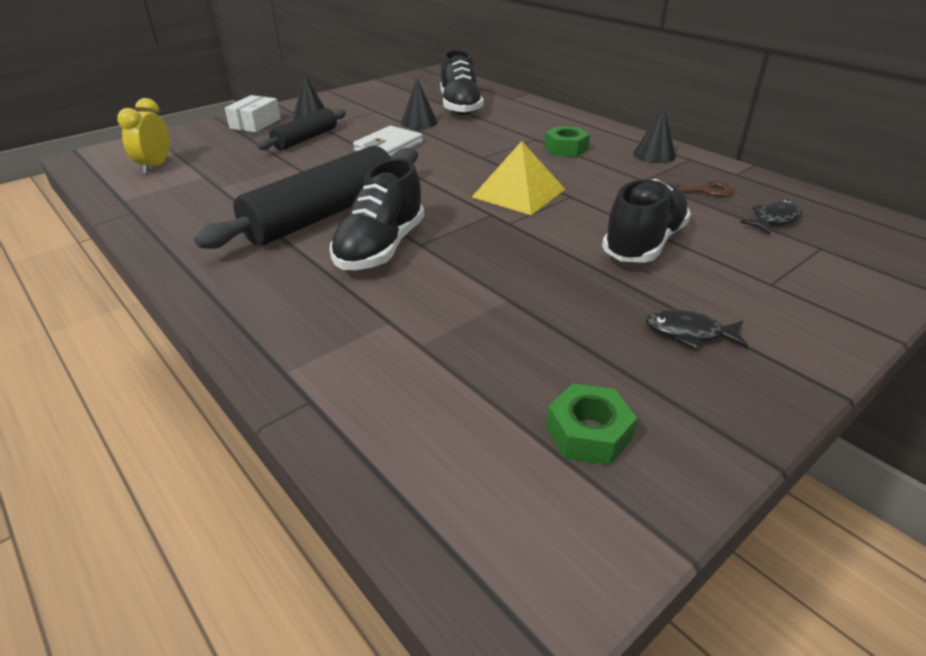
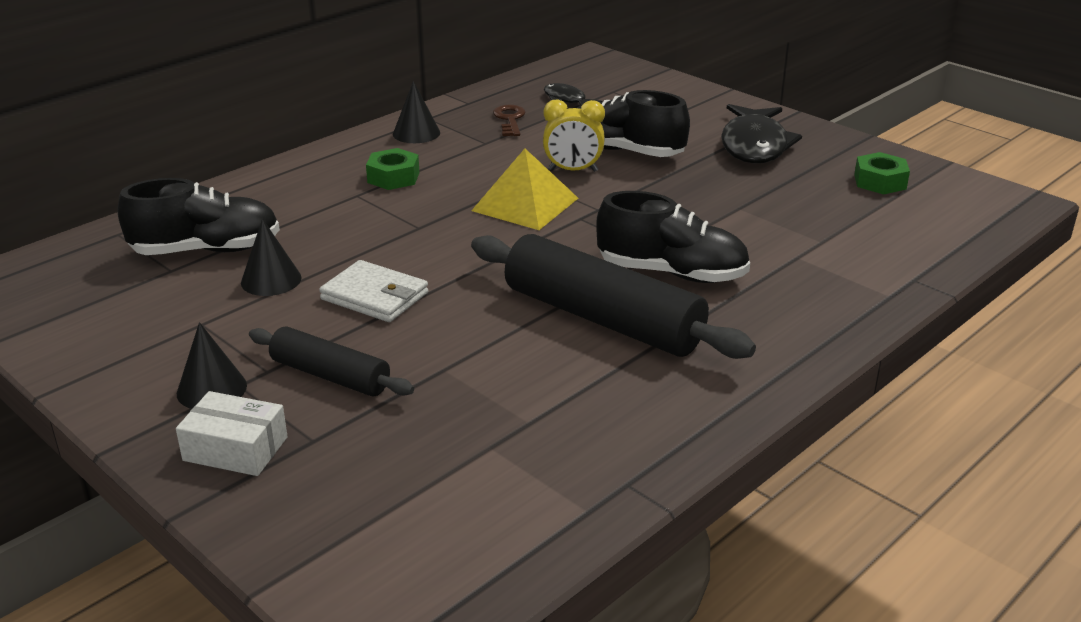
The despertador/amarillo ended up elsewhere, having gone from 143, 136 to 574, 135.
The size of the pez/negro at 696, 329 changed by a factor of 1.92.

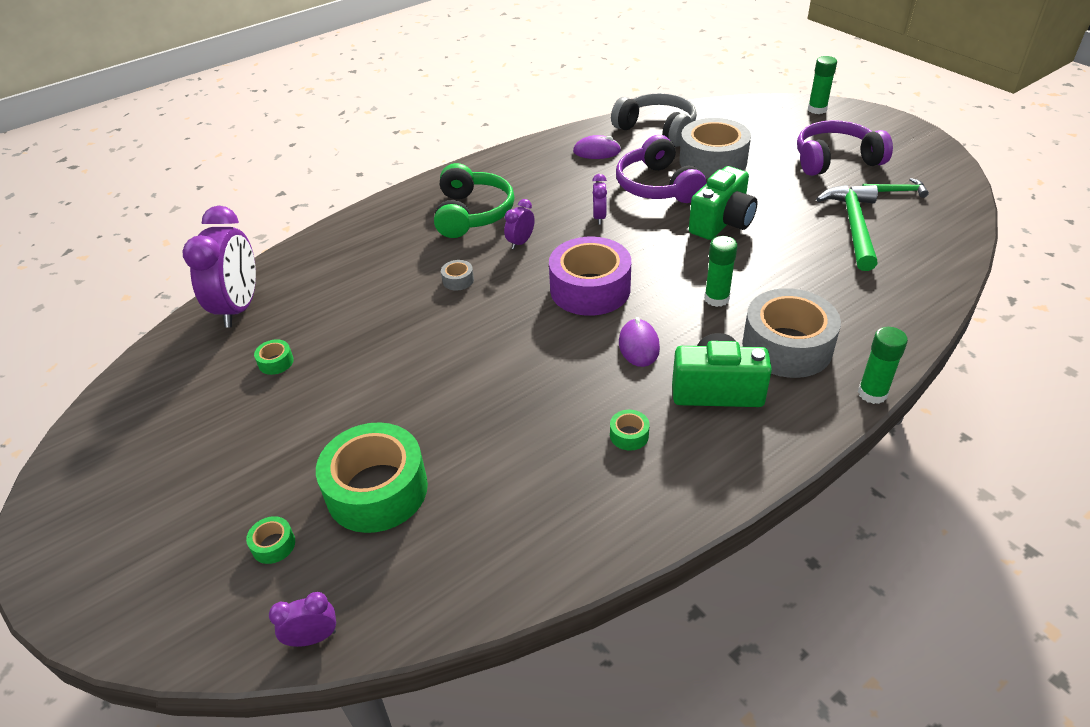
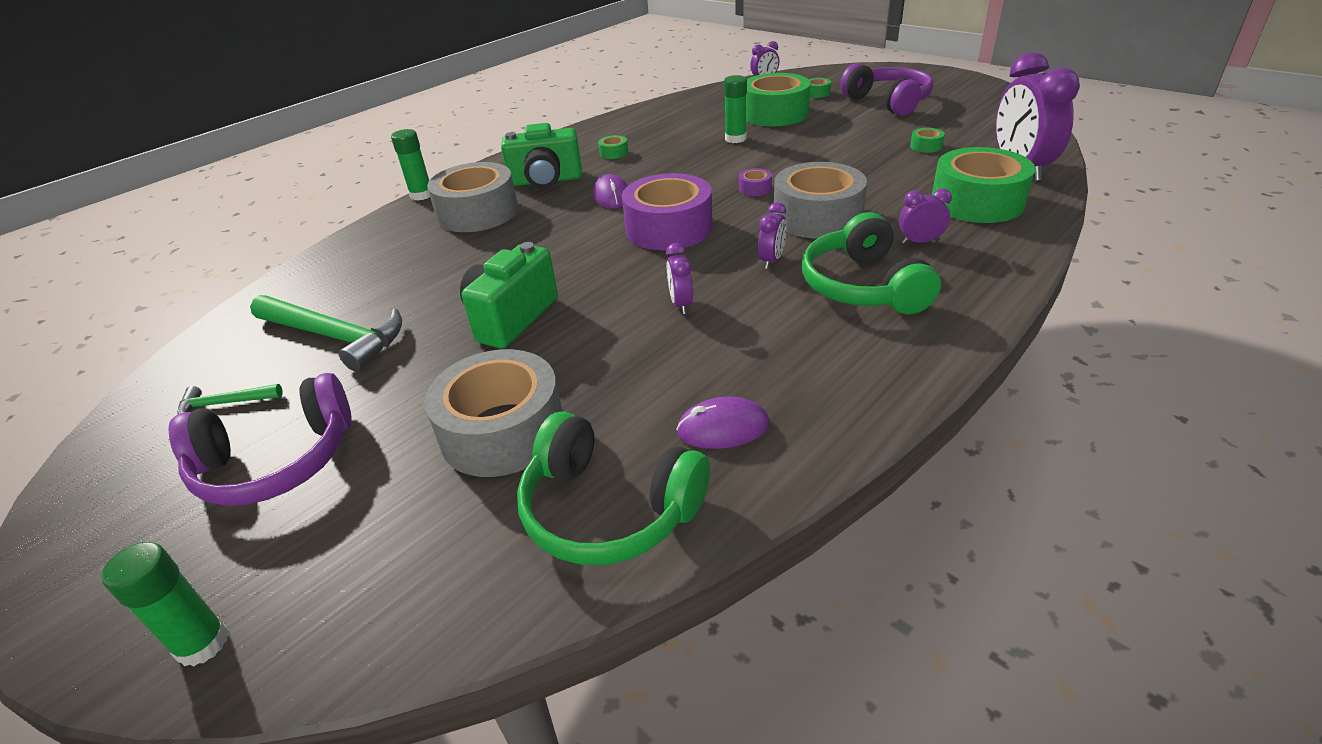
The martillo/verde at 847, 228 ended up facing another way, 60 degrees counterclockwise from before.
What was the auriculares/gris at 654, 120 turned into the auriculares/verde at 613, 488.
The barra de pegamento/verde ended up elsewhere, having gone from 721, 271 to 735, 109.
The second view gained the cinta adhesiva/morado at 755, 182.
The size of the cinta adhesiva/gris at 457, 275 changed by a factor of 2.49.
The auriculares/morado ended up elsewhere, having gone from 661, 169 to 886, 89.
The second view gained the despertador/morado at 925, 216.
The second view gained the cinta adhesiva/verde at 983, 185.

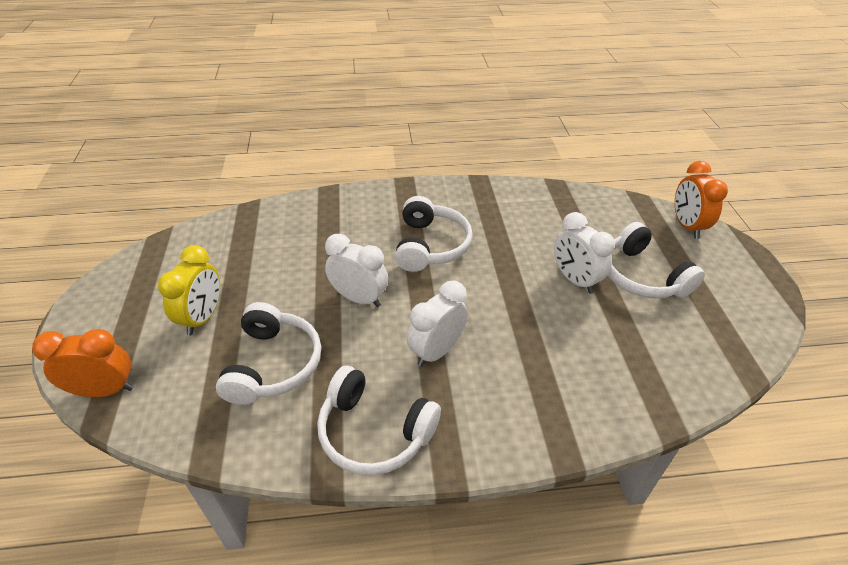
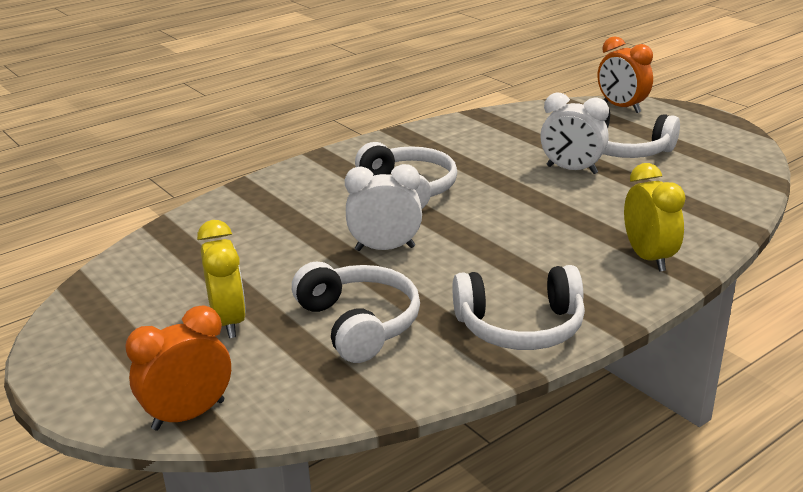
The second view gained the despertador/amarillo at 655, 217.
The second view lost the despertador/blanco at 437, 324.

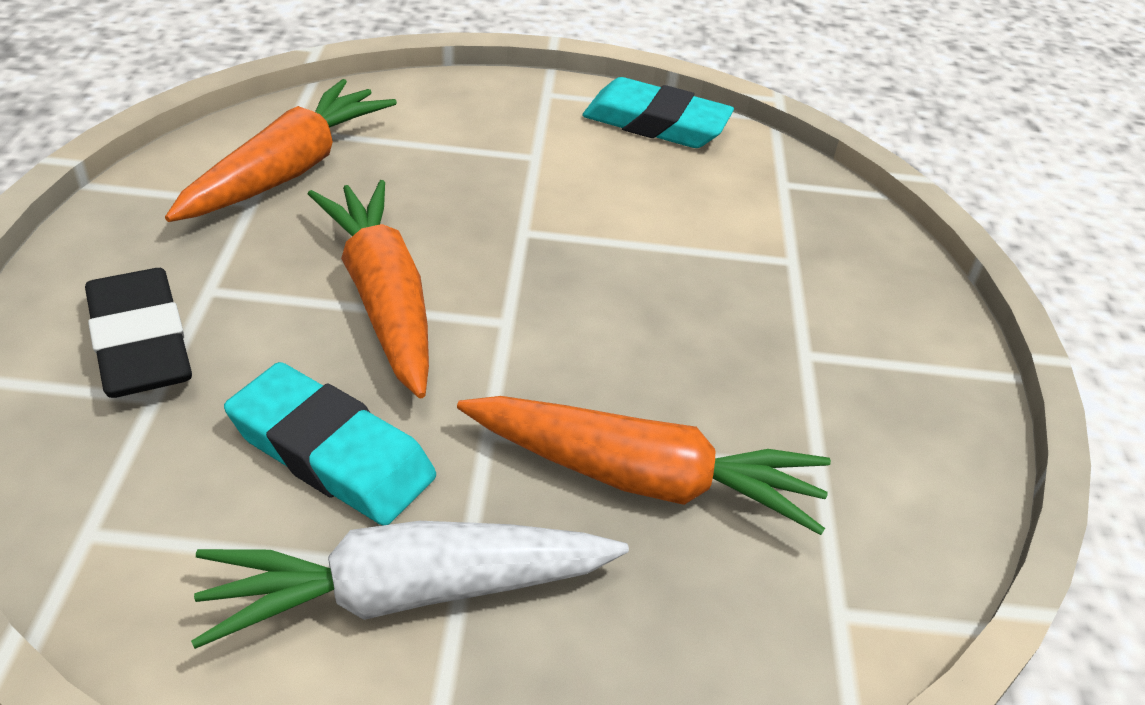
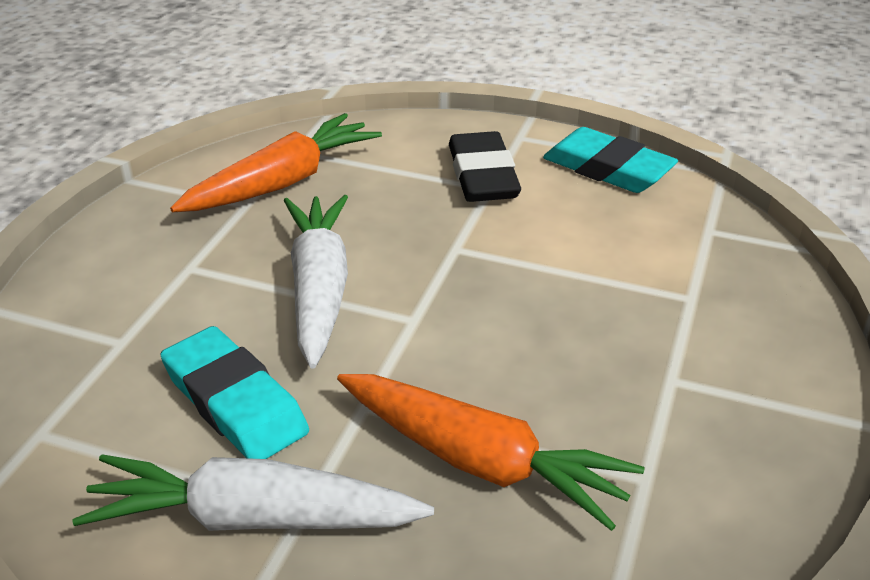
What was the zanahoria/naranja at 368, 289 turned into the zanahoria/blanco at 316, 282.
The goma de borrar/negro ended up elsewhere, having gone from 138, 333 to 485, 166.

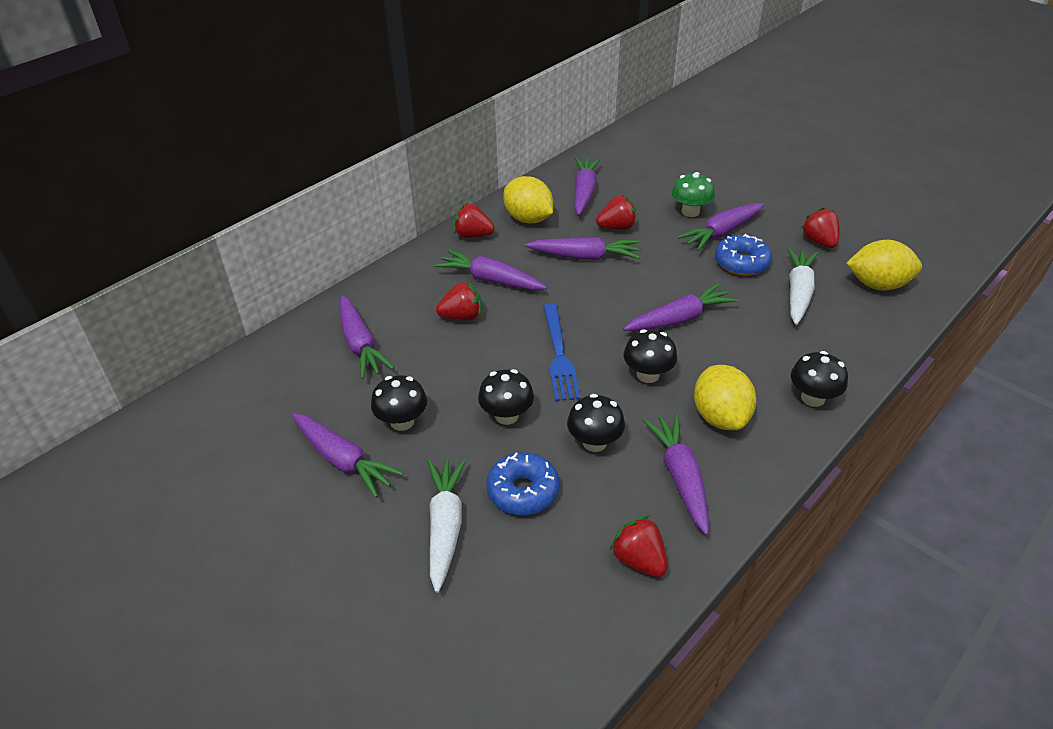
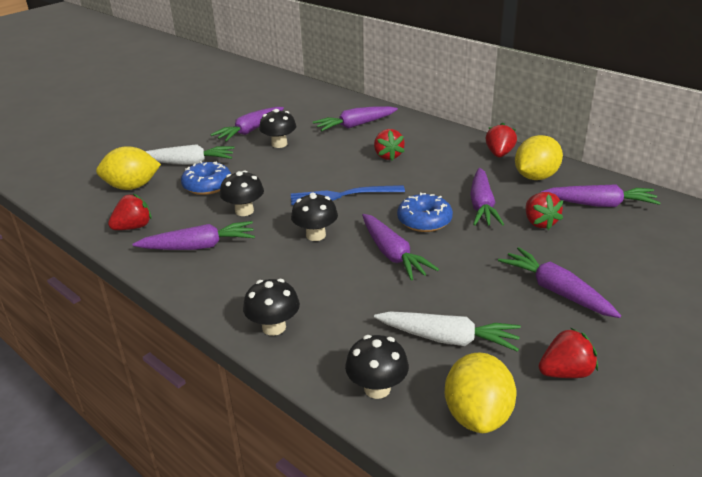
The limón/amarillo ended up elsewhere, having gone from 725, 397 to 128, 168.
The seta/negro ended up elsewhere, having gone from 506, 397 to 377, 367.
The rosquilla/azul ended up elsewhere, having gone from 743, 255 to 425, 212.
The second view lost the zanahoria/morado at 491, 269.
The second view lost the seta/verde at 693, 194.

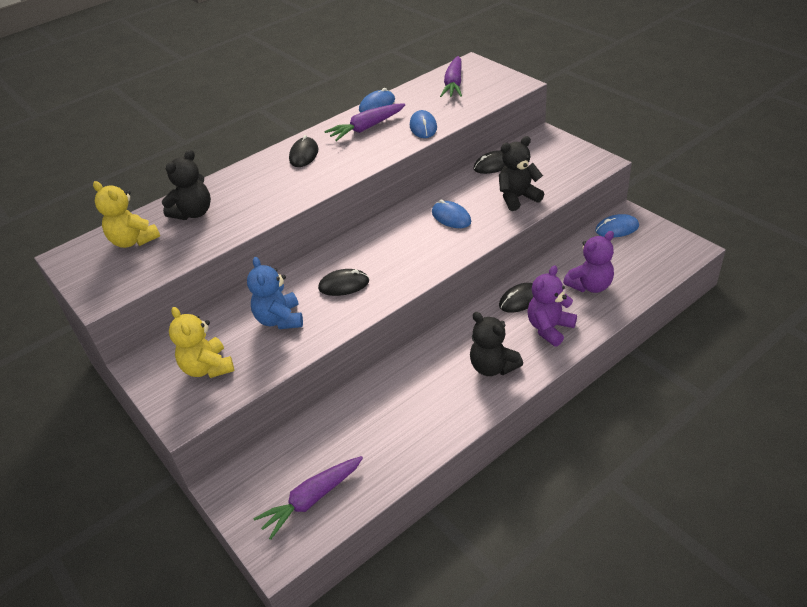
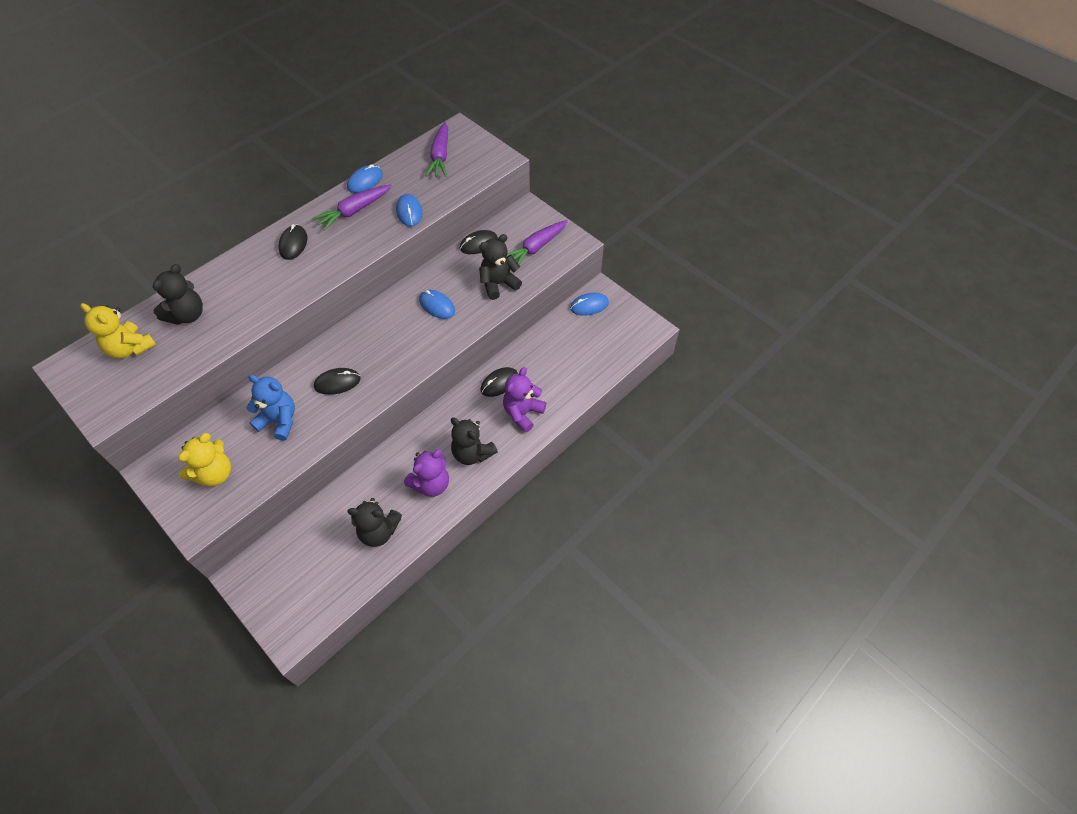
The osito/amarillo at 201, 342 ended up facing another way, 105 degrees counterclockwise from before.
The osito/azul at 275, 293 ended up facing another way, 135 degrees clockwise from before.
The second view gained the osito/negro at 374, 522.
The osito/morado ended up elsewhere, having gone from 588, 262 to 426, 473.
The zanahoria/morado ended up elsewhere, having gone from 308, 498 to 537, 242.

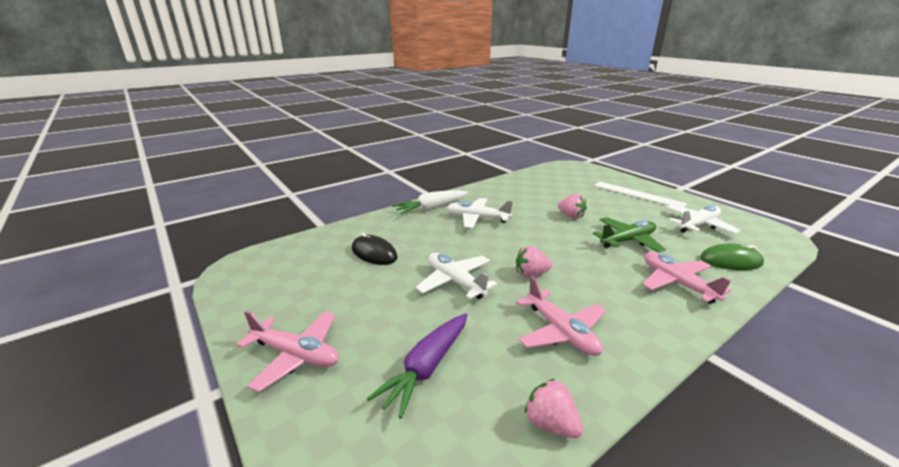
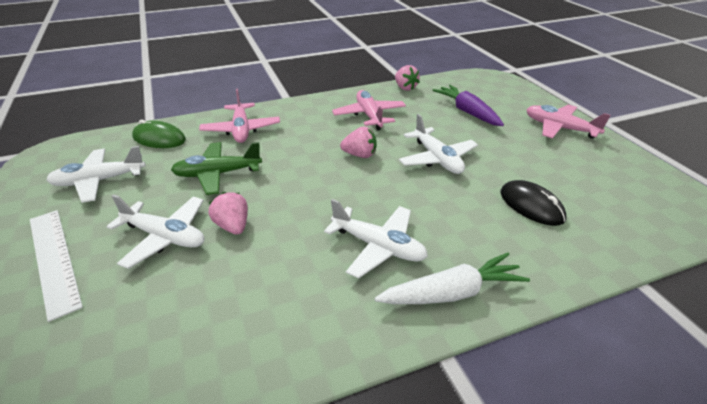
The second view gained the avión/blanco at 155, 231.
The zanahoria/morado at 417, 366 ended up facing another way, 75 degrees counterclockwise from before.

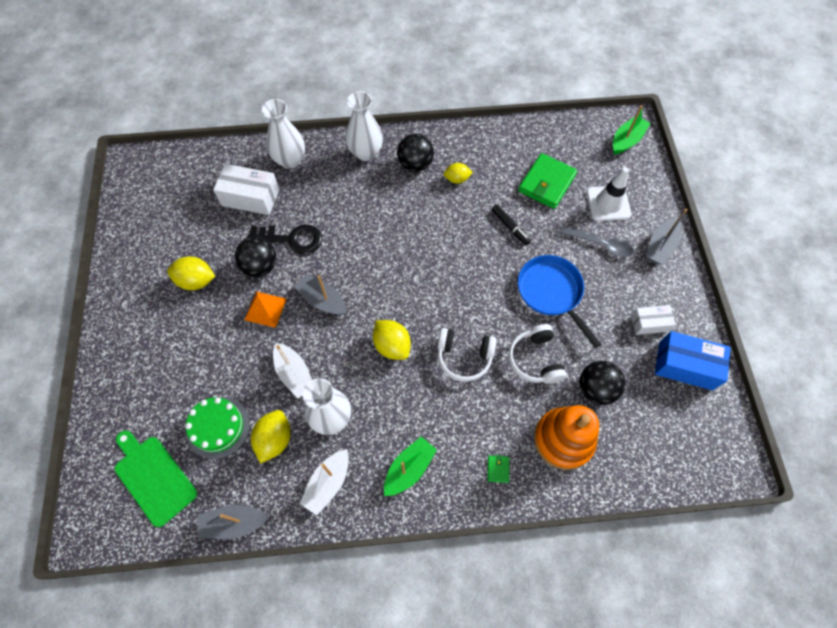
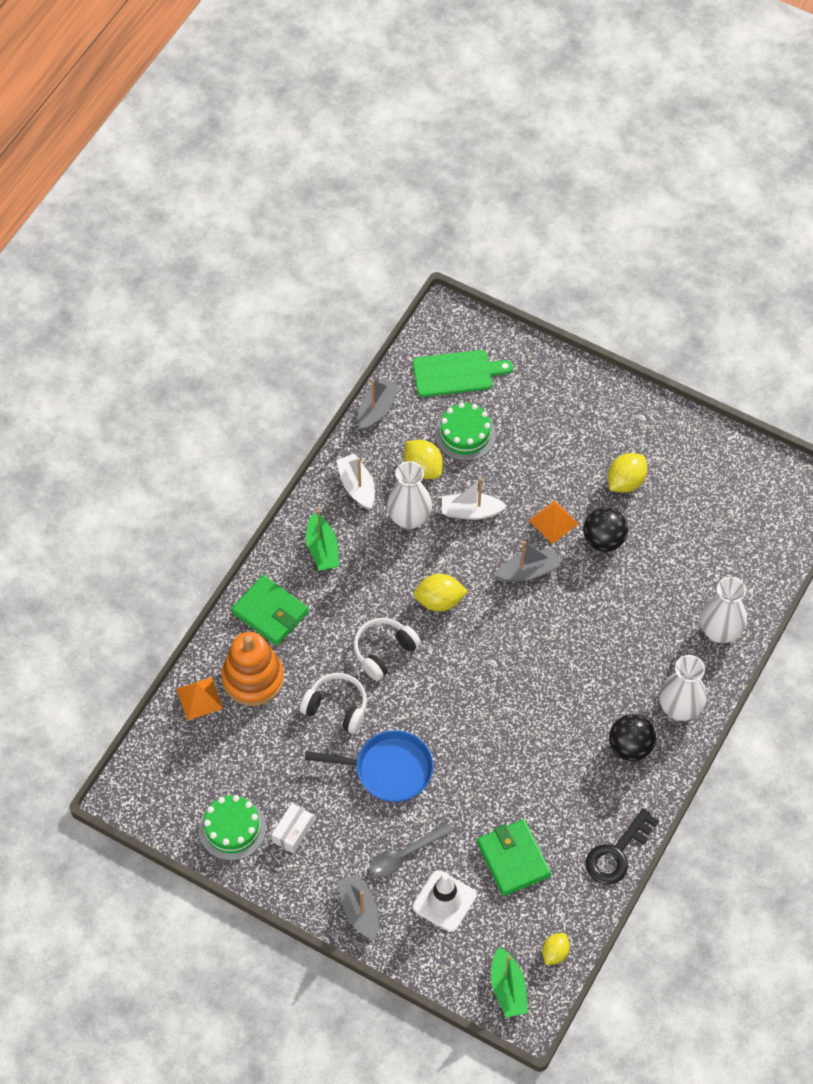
The second view gained the pirámide/naranja at 199, 699.
Where the caja/azul stood at 693, 360, the tarta/verde came to stand at 232, 828.
The size of the cartera/verde at 498, 469 changed by a factor of 2.42.
The limón/amarillo ended up elsewhere, having gone from 458, 173 to 556, 949.
The llave/negro ended up elsewhere, having gone from 284, 240 to 622, 846.
The second view lost the caja/blanco at 246, 189.
The second view lost the rotulador/negro at 511, 225.
The second view lost the pelota/negro at 602, 383.

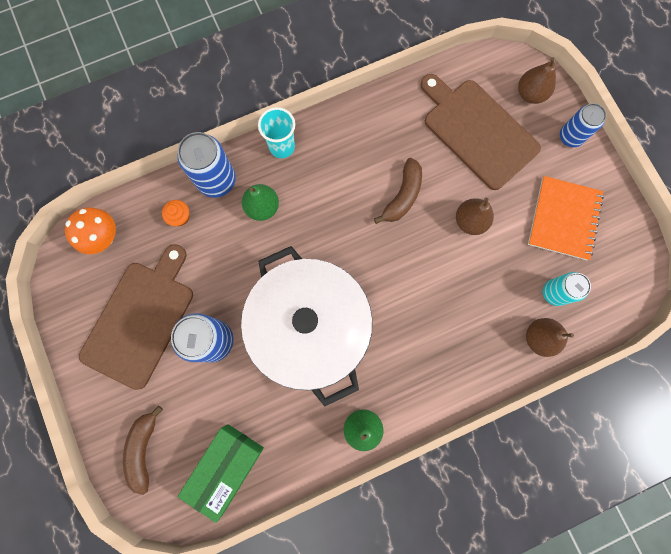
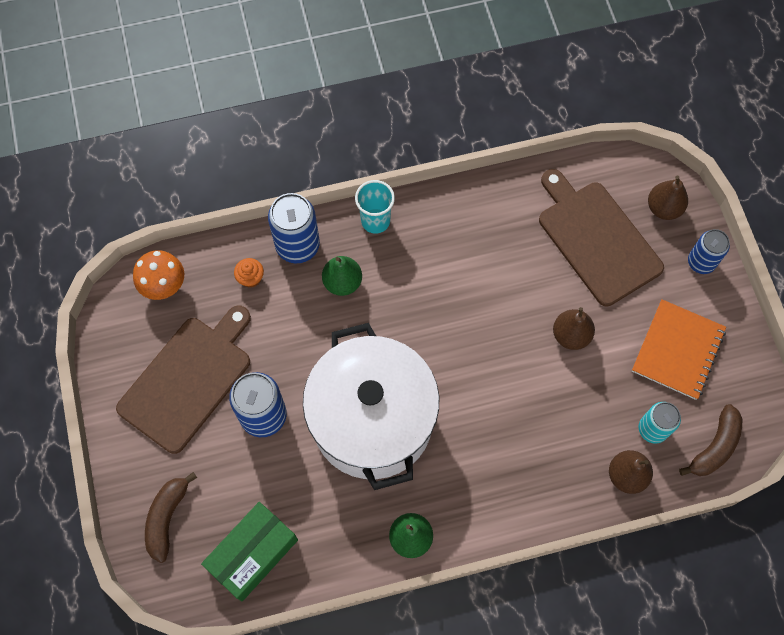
The plátano/marrón ended up elsewhere, having gone from 398, 191 to 710, 440.

